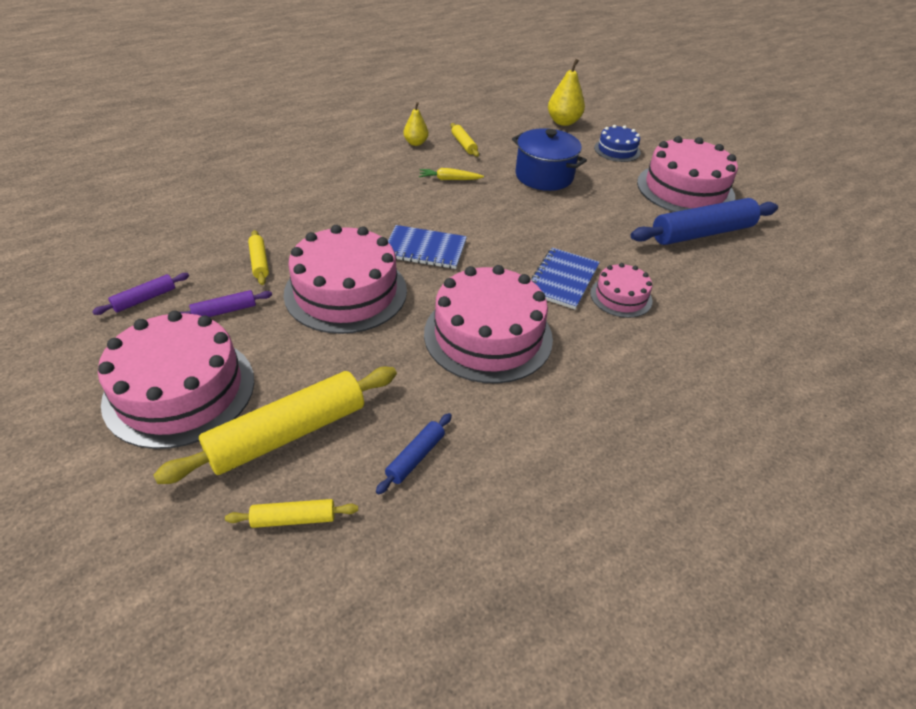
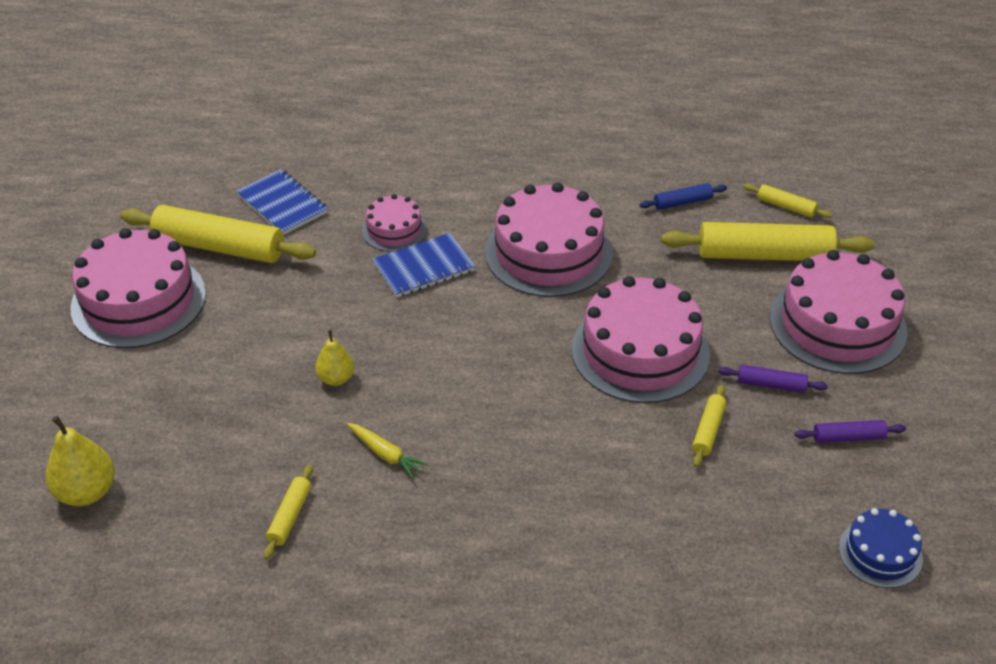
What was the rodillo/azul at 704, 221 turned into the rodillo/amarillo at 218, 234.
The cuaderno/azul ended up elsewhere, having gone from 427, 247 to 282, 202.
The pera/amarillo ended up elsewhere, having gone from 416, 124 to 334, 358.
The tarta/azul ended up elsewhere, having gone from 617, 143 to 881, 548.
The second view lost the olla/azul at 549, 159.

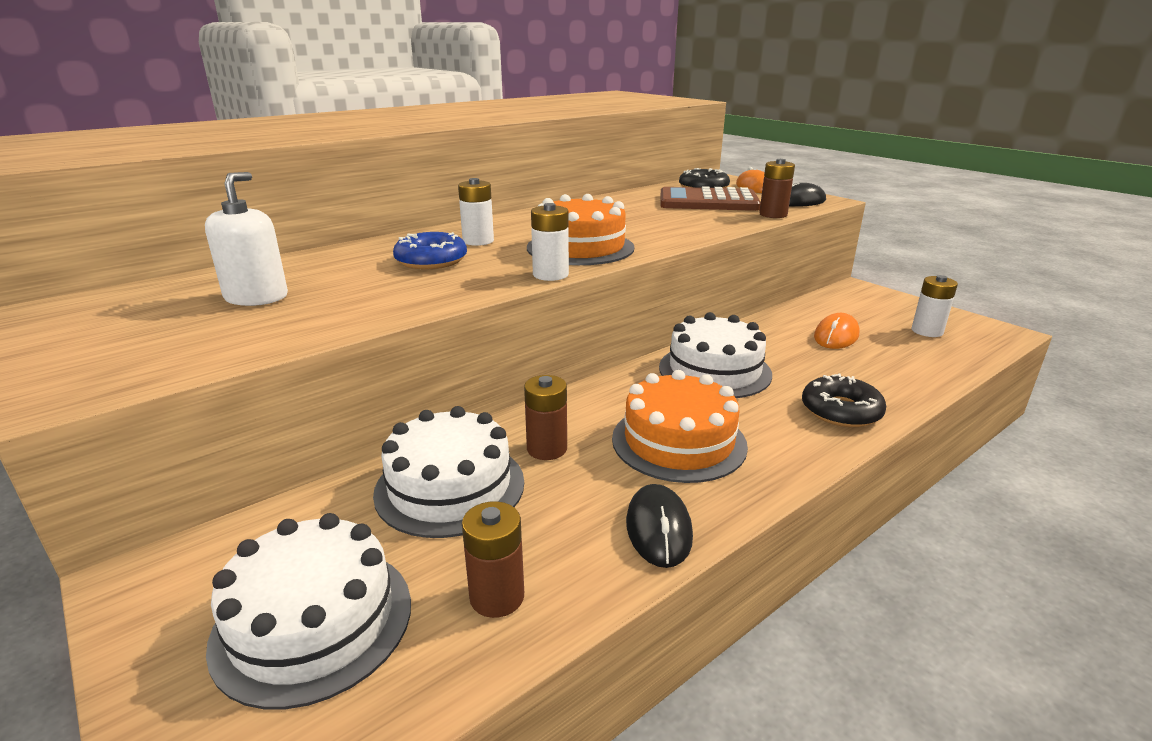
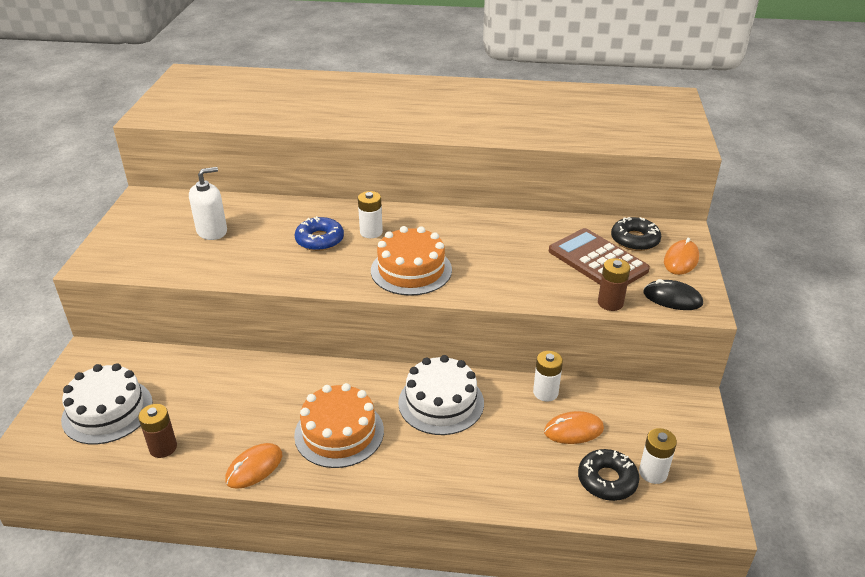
What was the ratón/negro at 659, 526 turned into the ratón/naranja at 253, 466.
The pila/blanco ended up elsewhere, having gone from 550, 242 to 548, 376.
The rosquilla/negro ended up elsewhere, having gone from 844, 400 to 608, 475.
The second view lost the tarta/blanco at 448, 472.
The second view lost the pila/marrón at 545, 417.

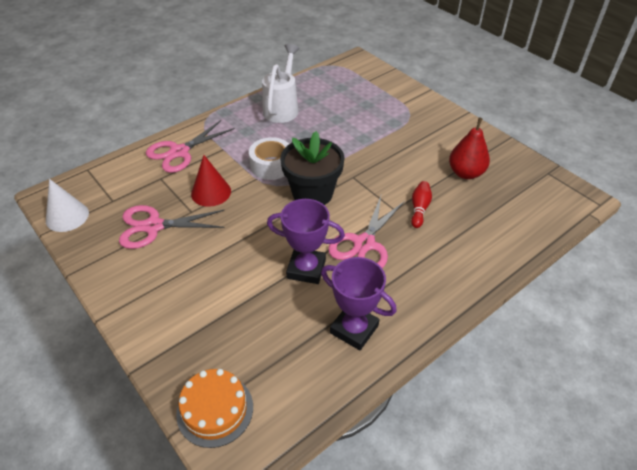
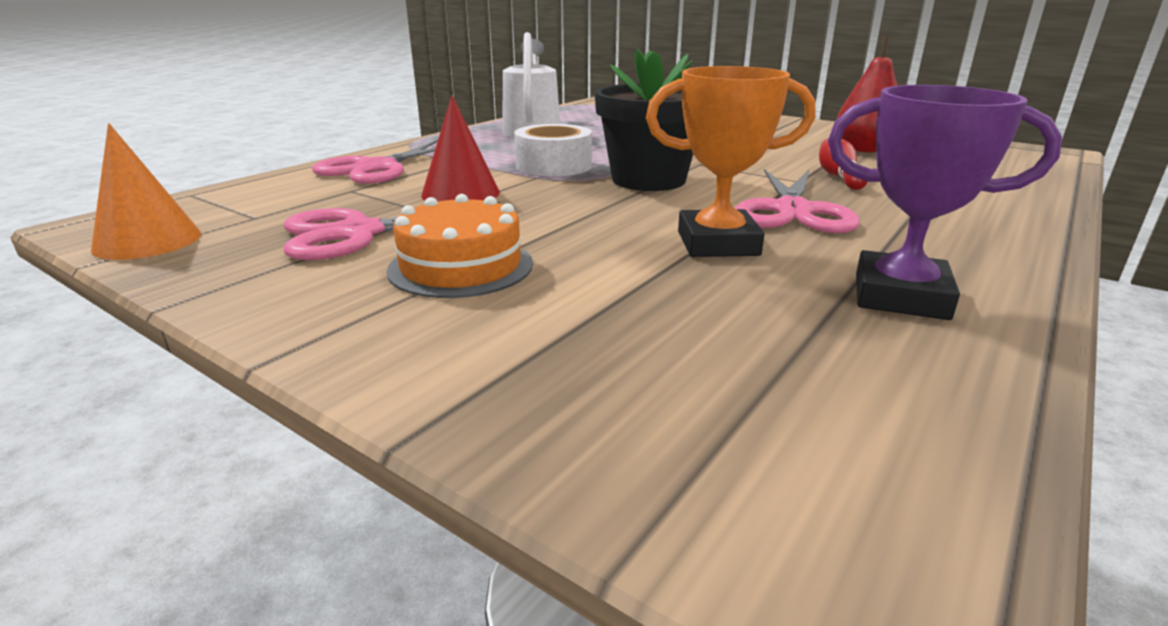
What was the cono/blanco at 67, 205 turned into the cono/naranja at 146, 191.
The tarta/naranja ended up elsewhere, having gone from 214, 408 to 460, 246.
What was the trofeo/morado at 306, 241 turned into the trofeo/naranja at 731, 161.

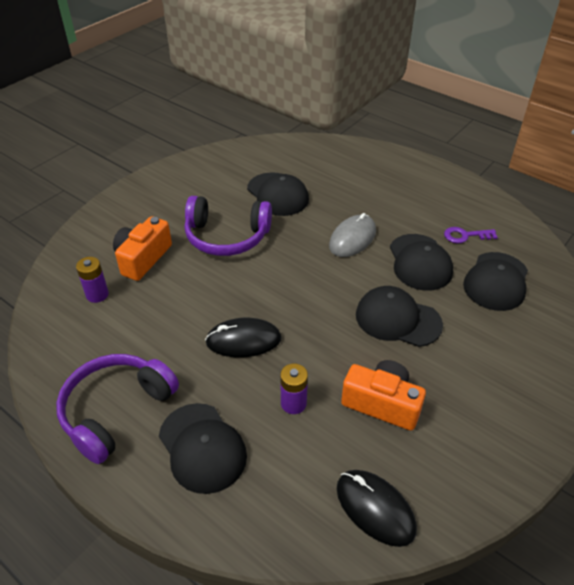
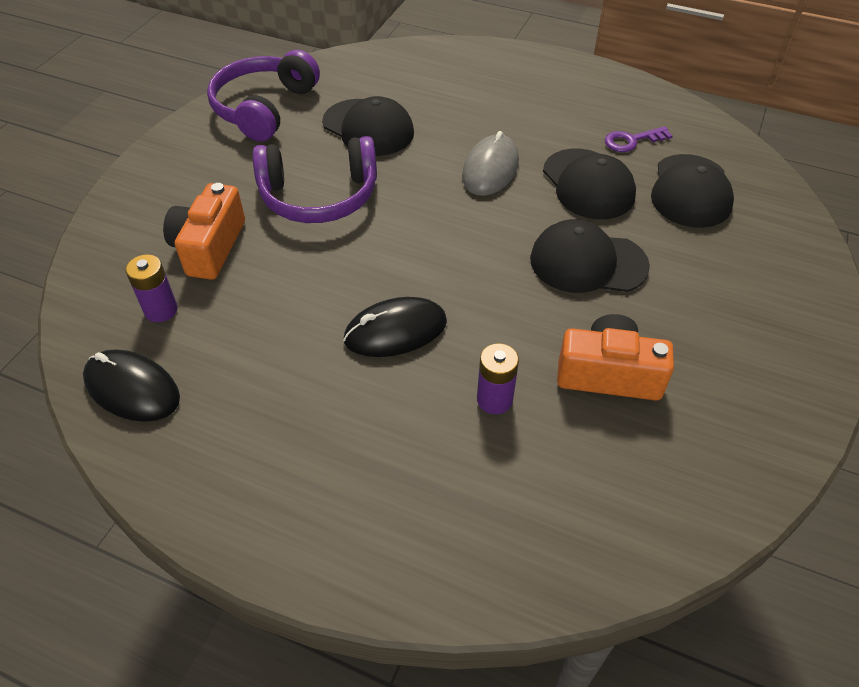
The ratón/negro ended up elsewhere, having gone from 377, 508 to 131, 385.
The auriculares/morado ended up elsewhere, having gone from 117, 409 to 263, 96.
The second view lost the gorra/negro at 203, 448.

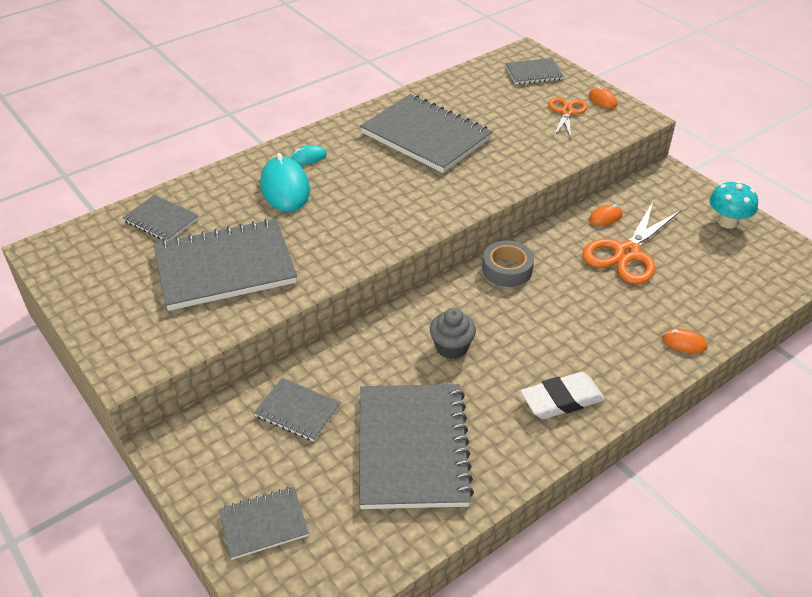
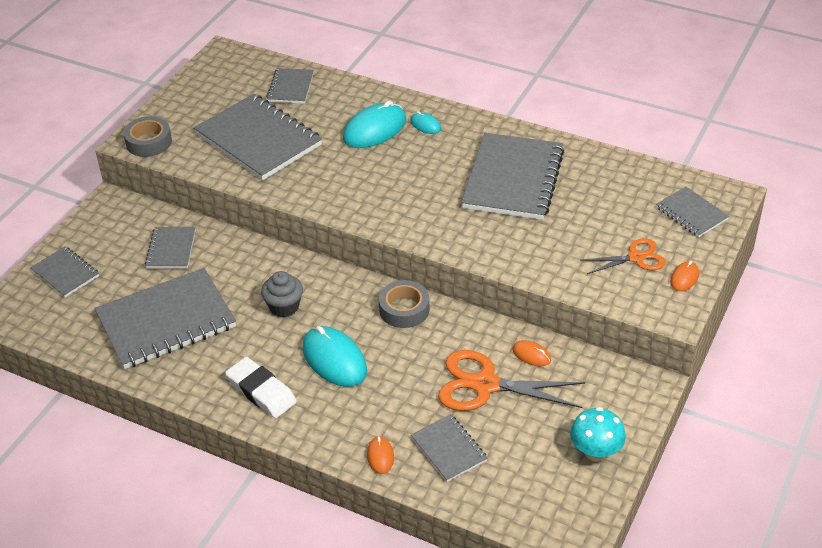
The second view gained the cinta adhesiva/gris at 147, 136.
The second view gained the ratón/turquesa at 334, 356.
The second view gained the cuaderno/gris at 449, 448.

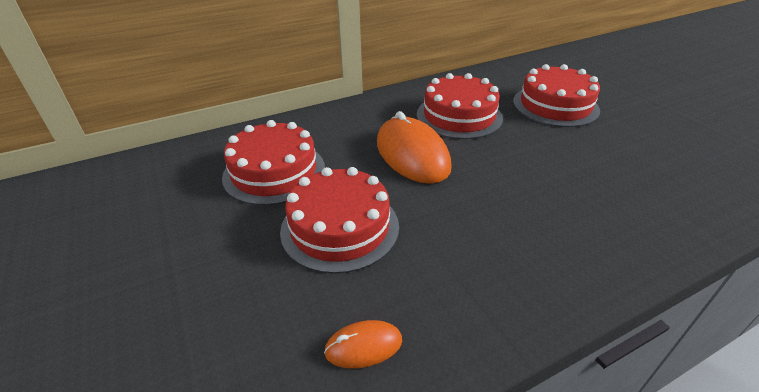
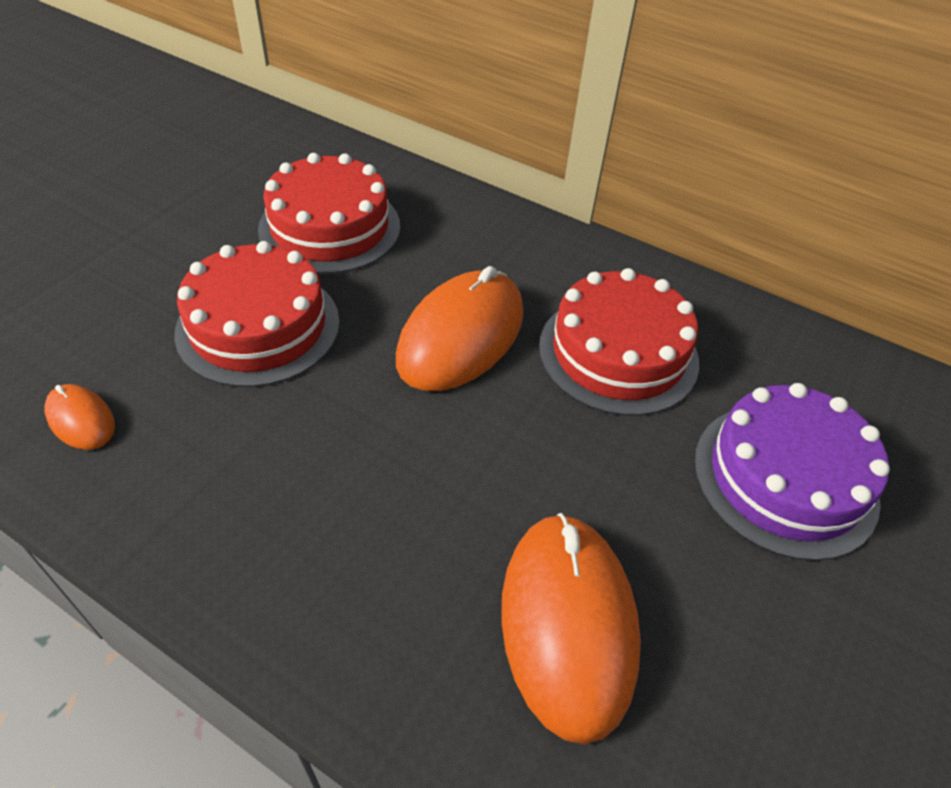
The second view gained the ratón/naranja at 571, 628.
What was the tarta/rojo at 556, 95 turned into the tarta/morado at 792, 472.

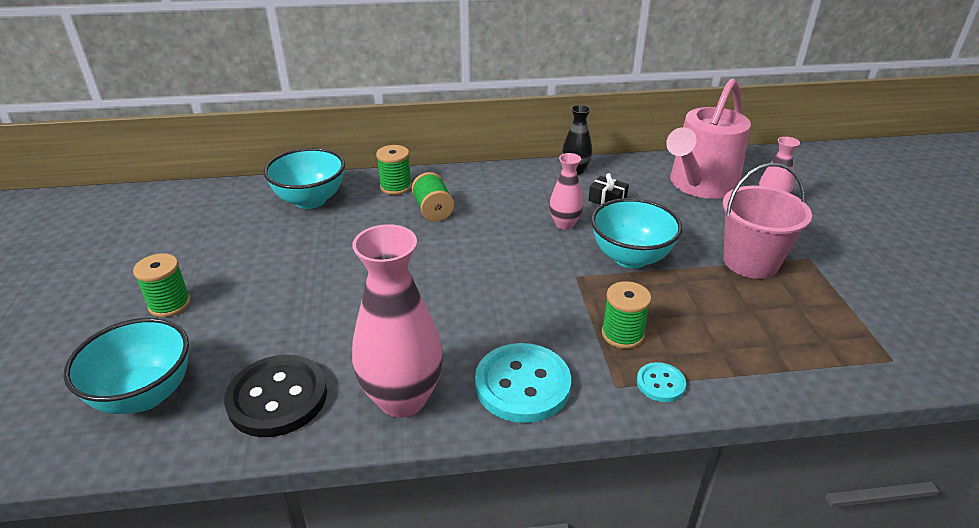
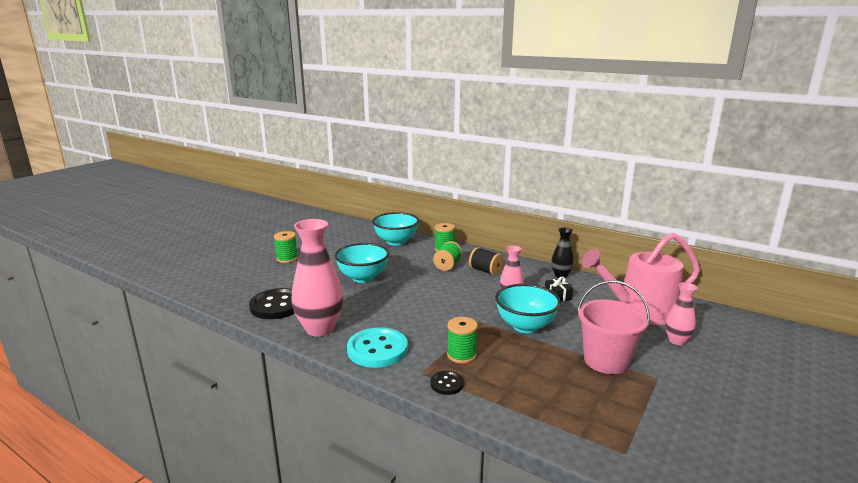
The cuenco/turquesa ended up elsewhere, having gone from 126, 366 to 361, 263.
What was the botón/turquesa at 661, 382 turned into the botón/negro at 447, 383.
The second view gained the carrete/negro at 486, 261.

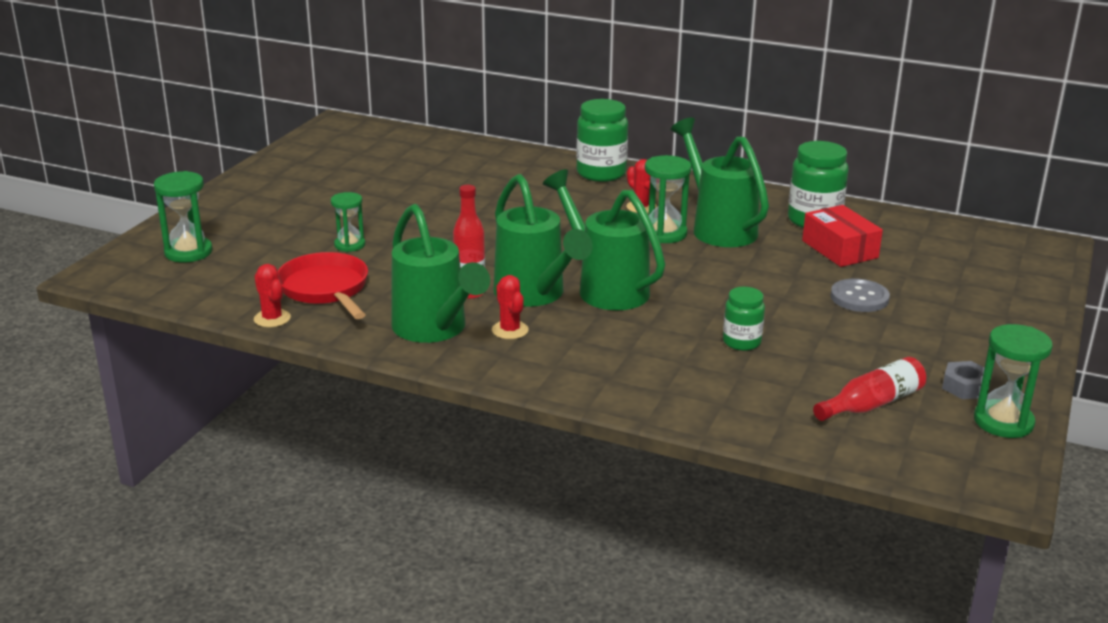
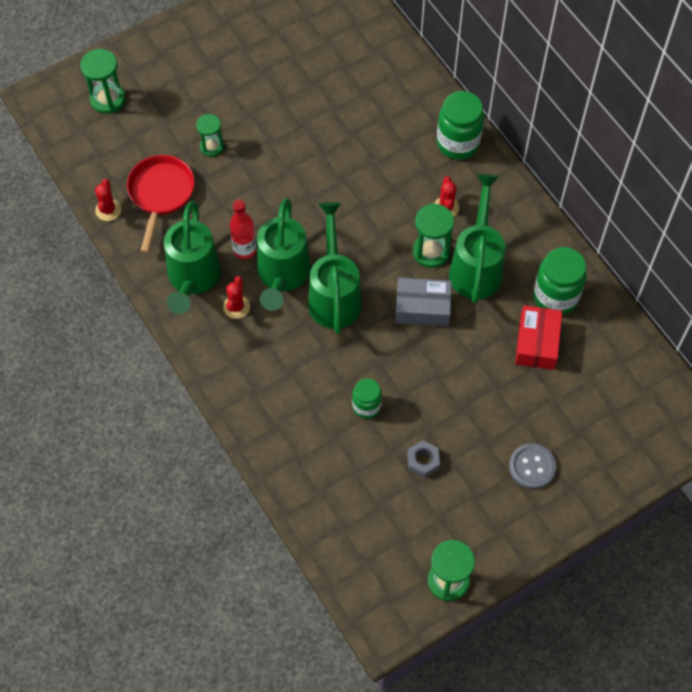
The second view gained the caja/gris at 423, 302.
The tuerca/gris ended up elsewhere, having gone from 963, 380 to 423, 459.
The botón/gris ended up elsewhere, having gone from 860, 295 to 532, 466.
The second view lost the botella/rojo at 869, 389.

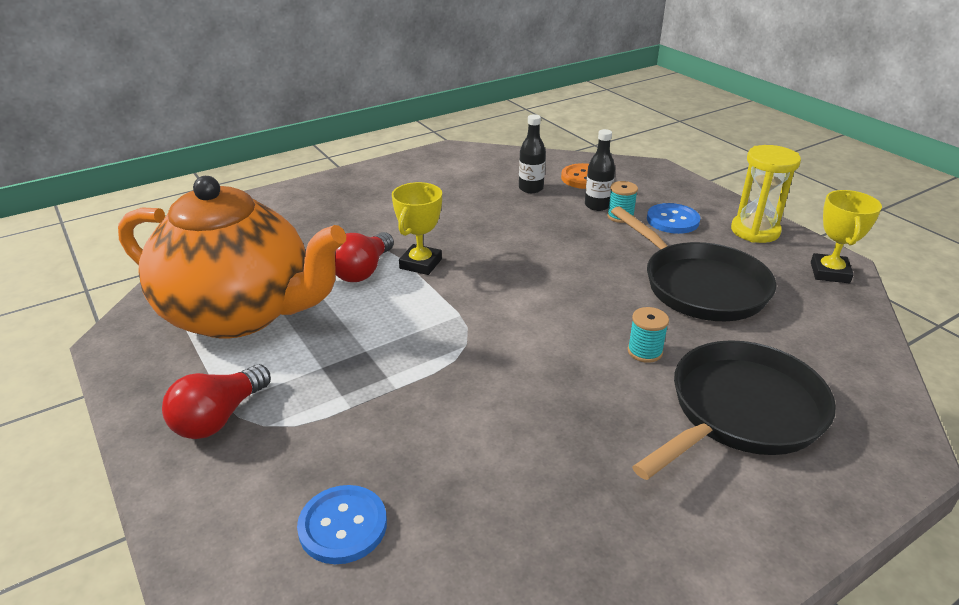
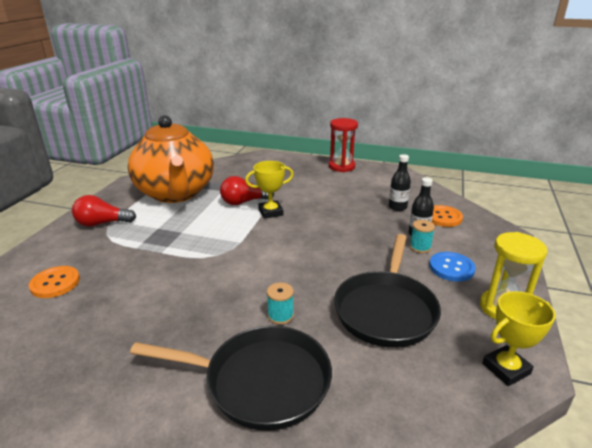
What was the botón/azul at 342, 524 turned into the botón/naranja at 54, 282.
The second view gained the reloj de arena/rojo at 343, 145.

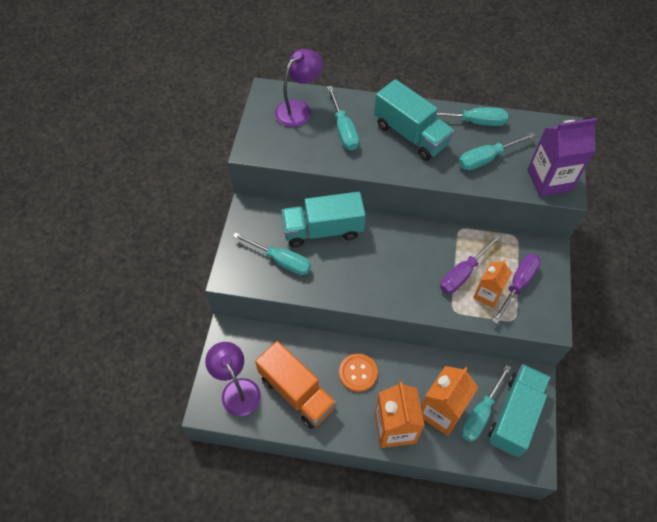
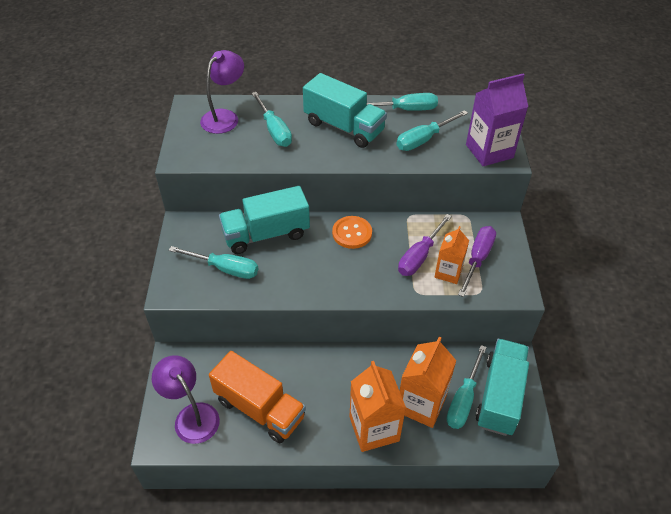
The botón/naranja ended up elsewhere, having gone from 358, 373 to 352, 232.

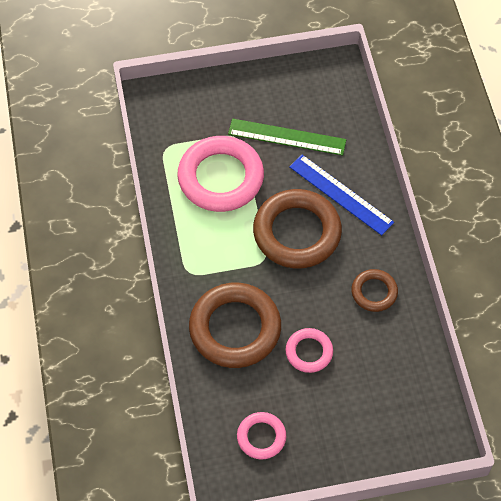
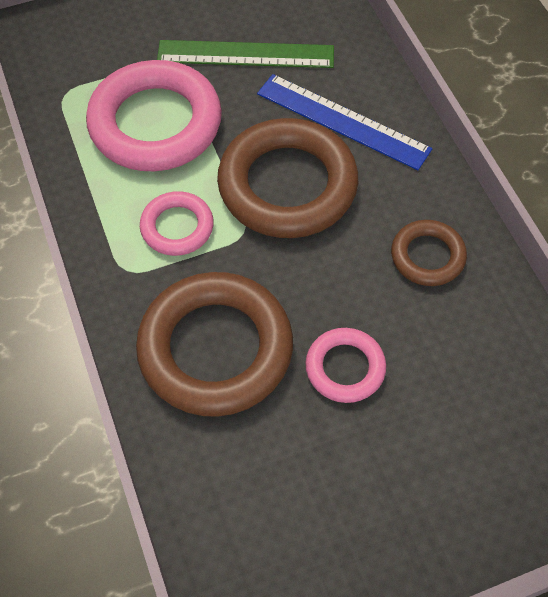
The anillo/rosa ended up elsewhere, having gone from 261, 436 to 177, 223.

